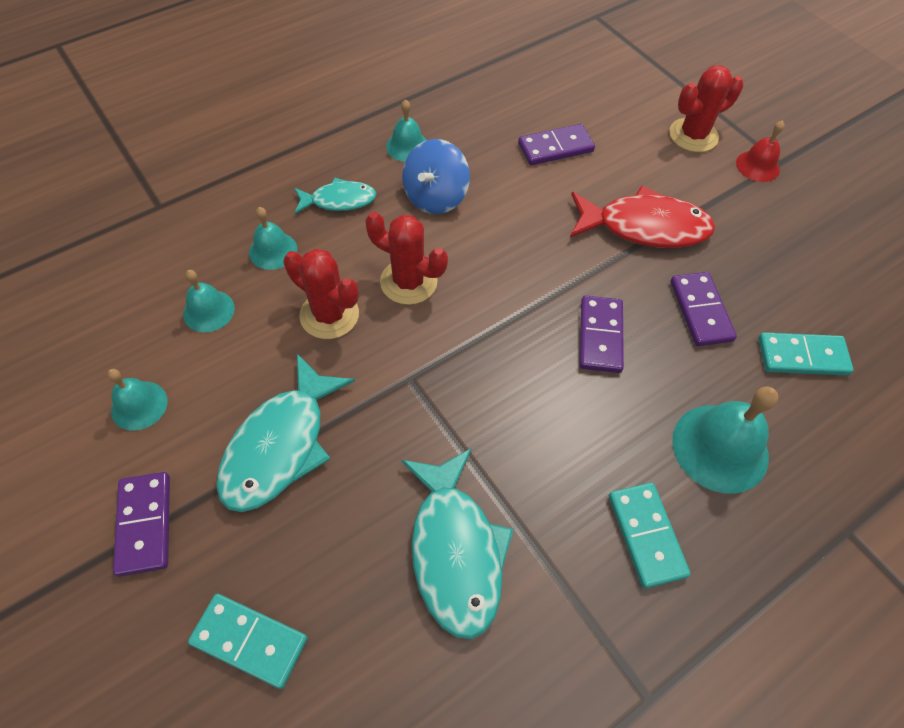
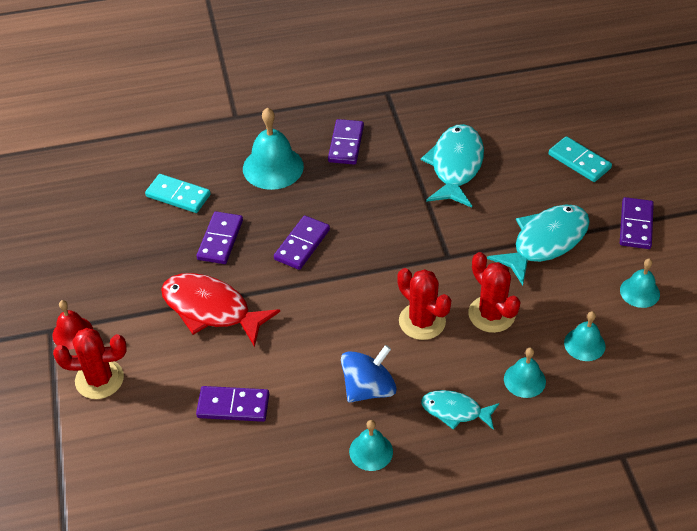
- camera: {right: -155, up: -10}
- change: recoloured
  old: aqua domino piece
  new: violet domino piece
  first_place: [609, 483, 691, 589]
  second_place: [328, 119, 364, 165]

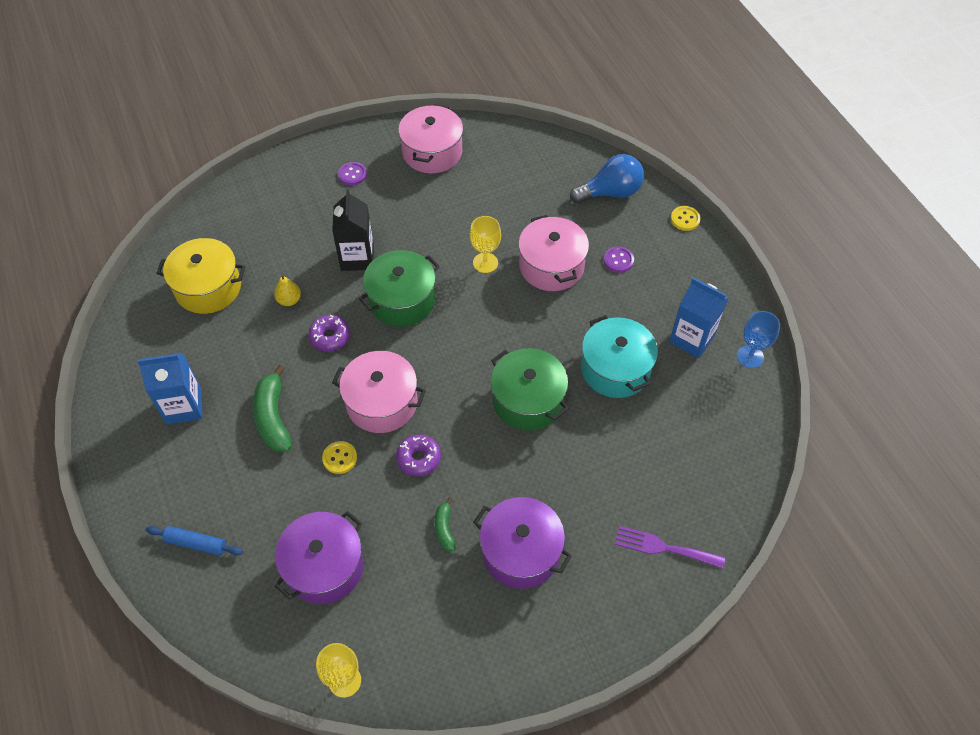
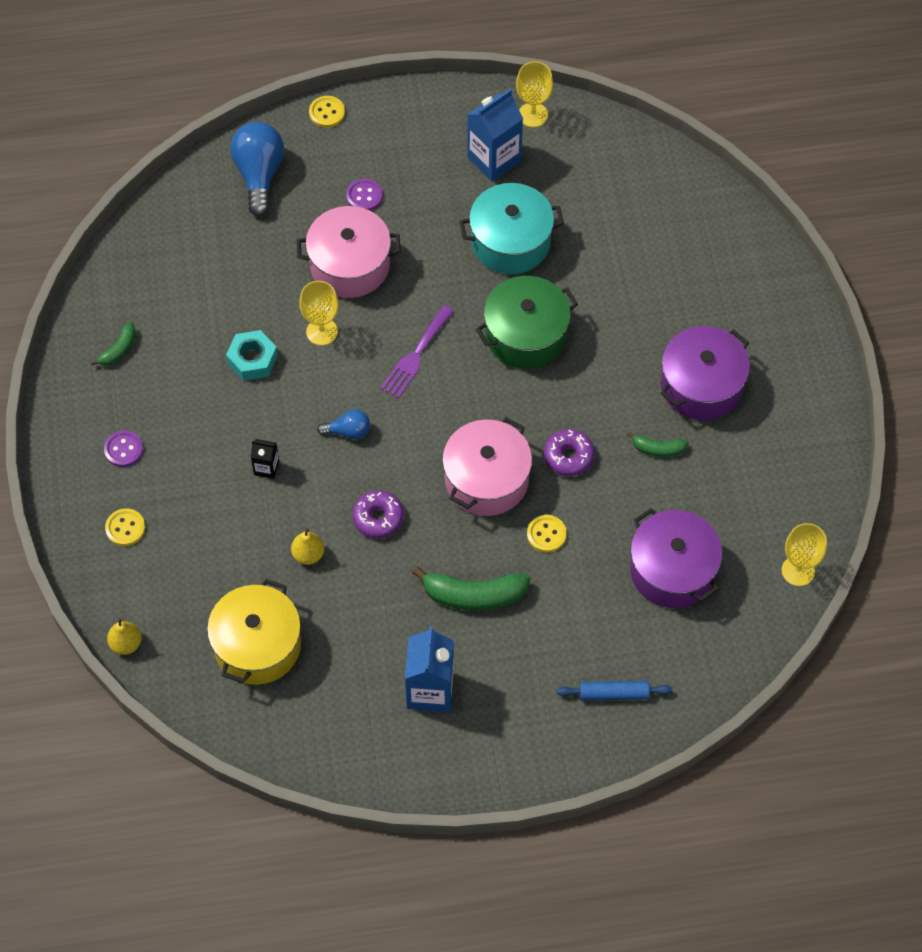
- camera: {right: -75, up: 5}
- change: turned
  old: blue pastry roller
  first_place: [146, 526, 243, 556]
  second_place: [557, 681, 672, 701]
  degrees: 60
- change: resized
  old: black carton
  first_place: [332, 189, 374, 271]
  second_place: [251, 439, 279, 479]
  factor: 0.5
- change: replaced
  old: leaf-green pot
  new: blue lightbulb
  first_place: [359, 250, 440, 327]
  second_place: [317, 409, 370, 440]
- change: replaced
  old: rose-pink pot
  new: leaf-green toy banana
  first_place: [398, 104, 463, 174]
  second_place: [91, 322, 136, 366]
- change: moved
  old: violet table fork
  first_place: [615, 526, 725, 569]
  second_place: [381, 305, 454, 398]
- change: recoloured
  old: blue wine glass
  new: golden wine glass
  first_place: [737, 311, 780, 368]
  second_place: [516, 61, 553, 127]
- change: added
  new: golden button
  second_place: [105, 509, 145, 546]
- change: added
  new: golden pear fruit
  second_place: [107, 617, 141, 655]
- change: added
  new: aqua hex nut
  second_place: [226, 330, 278, 381]

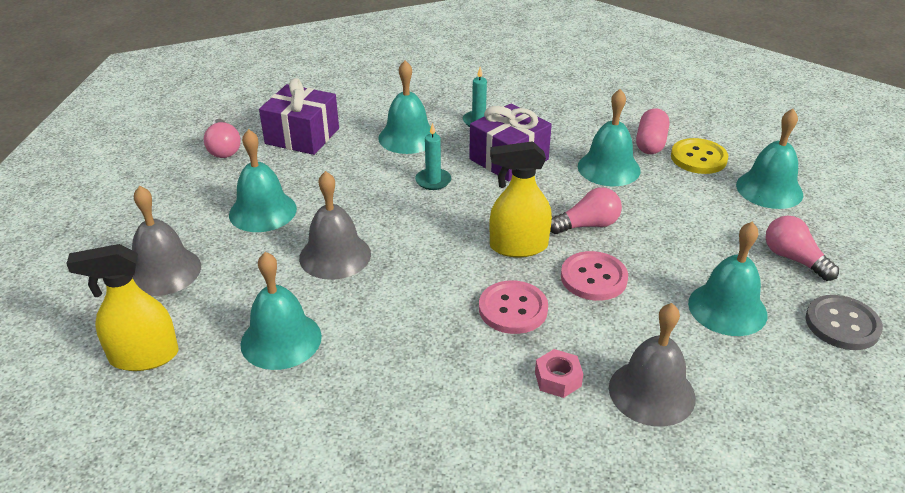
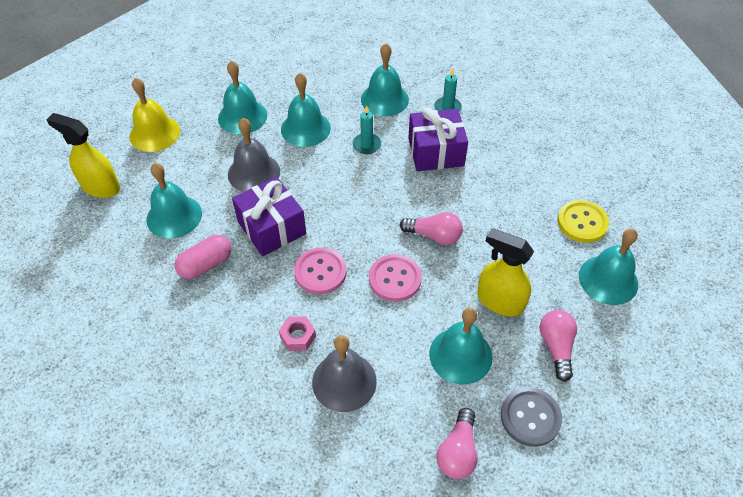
- camera: {right: 35, up: 15}
- change: recoloured
  old: gray school bell
  new: golden school bell
  first_place: [132, 186, 201, 296]
  second_place: [129, 78, 180, 152]
- change: moved
  old: rose-pink lightbulb
  first_place: [204, 119, 241, 158]
  second_place: [436, 408, 478, 479]
- change: moved
  old: violet wrapped gift
  first_place: [259, 78, 339, 155]
  second_place: [232, 177, 306, 256]
- change: moved
  old: golden spray cleaner
  first_place: [489, 141, 552, 257]
  second_place: [477, 228, 534, 316]
- change: moved
  old: aqua school bell
  first_place: [578, 89, 641, 186]
  second_place: [281, 73, 331, 147]
- change: moved
  old: rose-pink pill
  first_place: [636, 108, 669, 154]
  second_place: [174, 235, 232, 279]

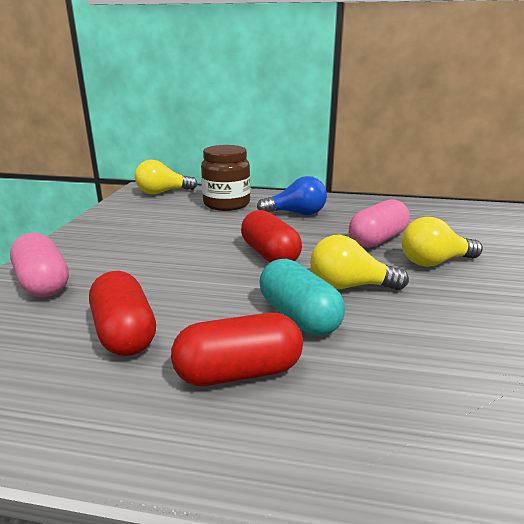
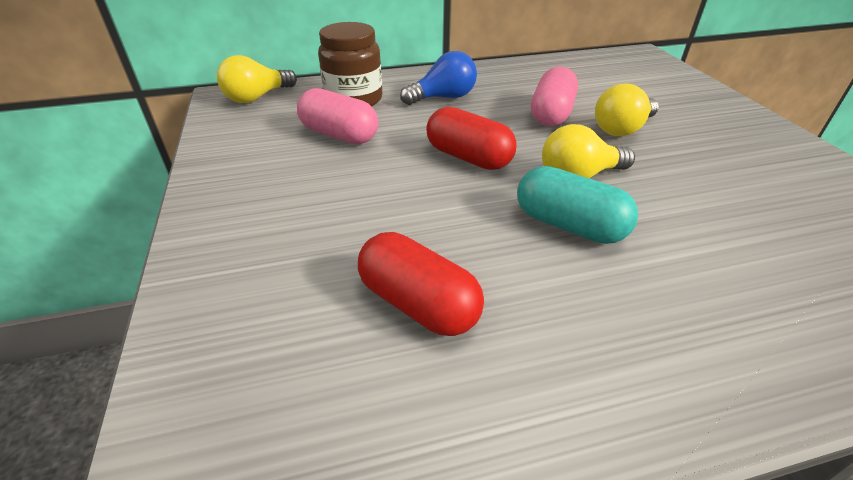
- camera: {right: -25, up: 15}
- change: moved
  old: rose-pink pill
  first_place: [10, 233, 69, 297]
  second_place: [297, 88, 378, 144]
- change: removed
  old: red pill
  first_place: [171, 313, 303, 386]

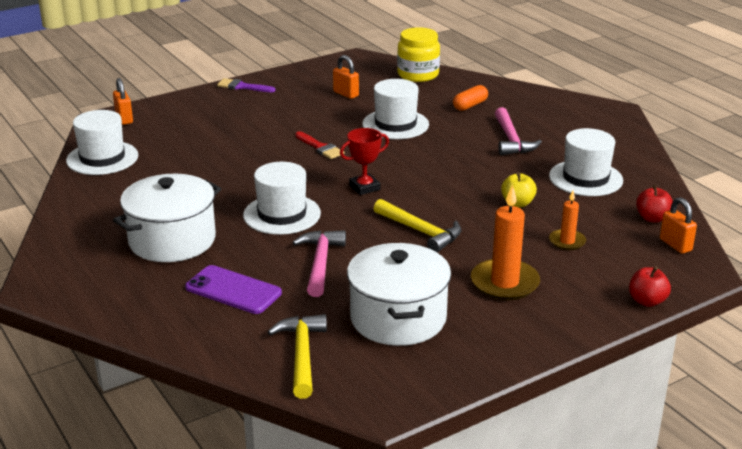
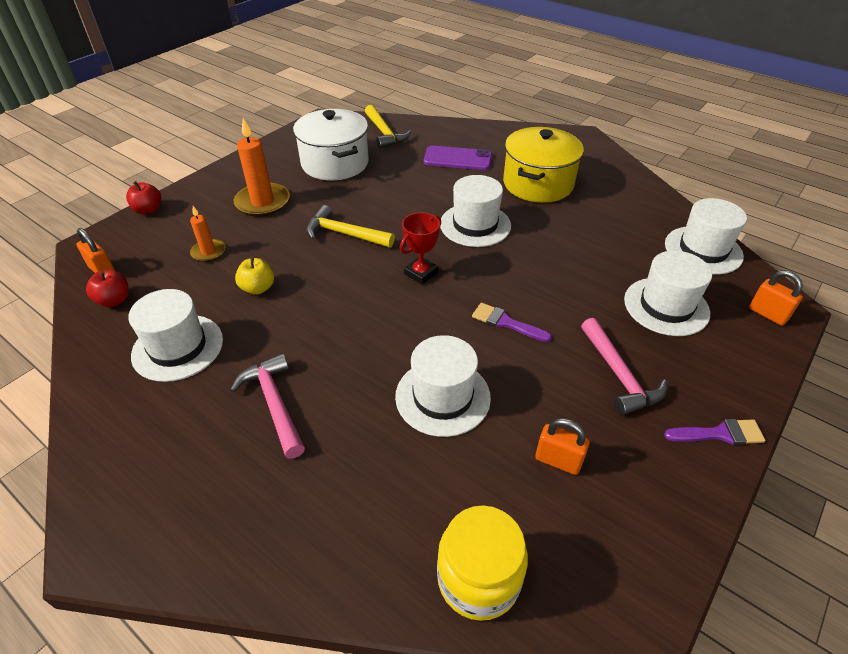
- camera: {right: 160, up: 15}
- change: recoloured
  old: white pot
  new: golden pot
  first_place: [113, 174, 221, 262]
  second_place: [503, 127, 584, 203]
- change: moved
  old: rose-pink carpenter's hammer
  first_place: [293, 230, 346, 297]
  second_place: [581, 318, 667, 415]
- change: recoloured
  old: red paint brush
  new: violet paint brush
  first_place: [295, 131, 344, 159]
  second_place: [472, 303, 552, 342]
- change: removed
  old: bright orange pill
  first_place: [453, 85, 488, 111]
- change: added
  new: white top hat
  second_place: [624, 251, 712, 336]

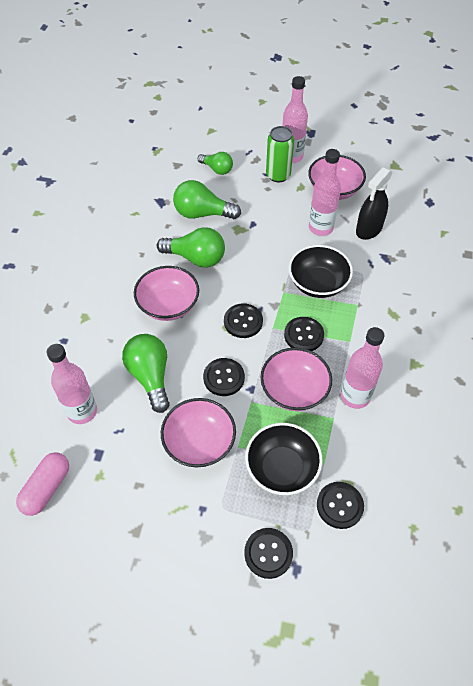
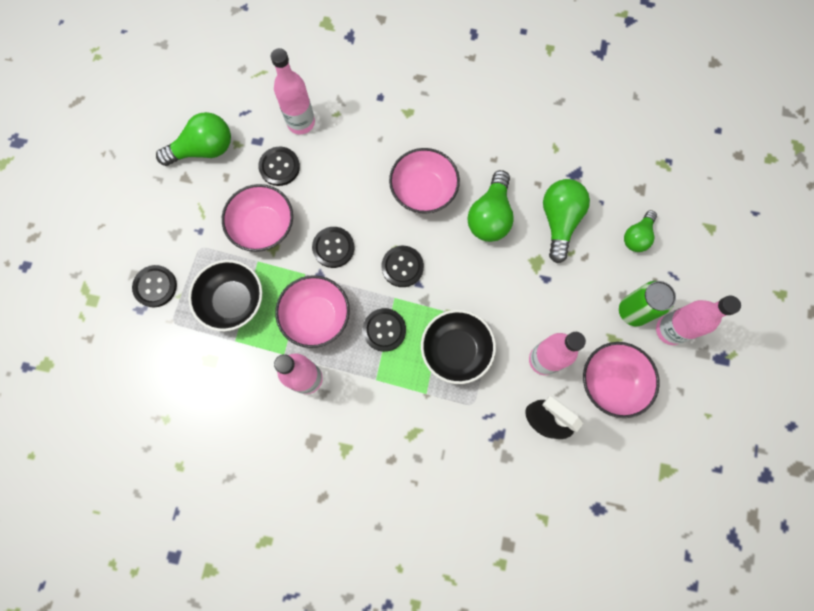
- camera: {right: 90, up: 20}
- change: removed
  old: rose-pink pill
  first_place: [16, 452, 69, 516]
- change: moved
  old: leaf-green lightbulb
  first_place: [122, 334, 170, 413]
  second_place: [156, 112, 231, 166]
- change: moved
  old: black button
  first_place: [317, 482, 364, 529]
  second_place: [258, 147, 300, 186]

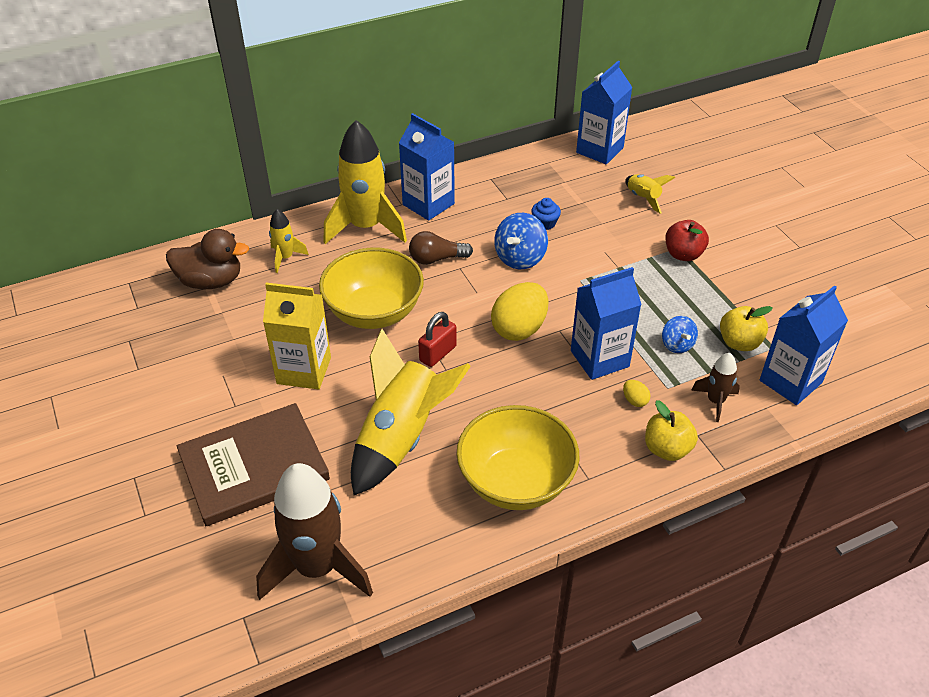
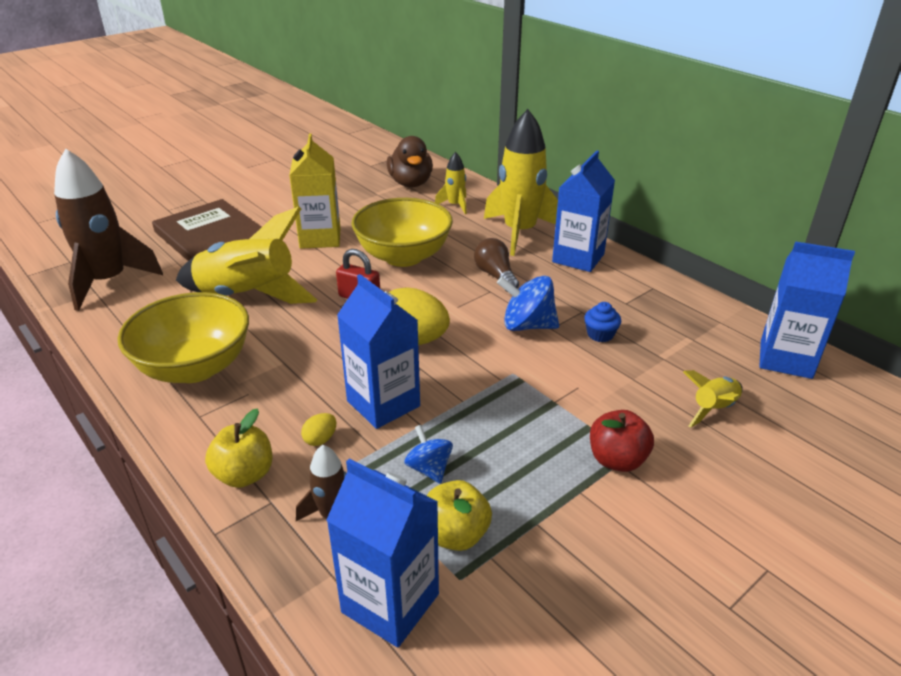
- camera: {right: 75, up: -10}
- change: turned
  old: blue spinning top
  first_place: [662, 316, 698, 353]
  second_place: [404, 425, 453, 484]
  degrees: 90

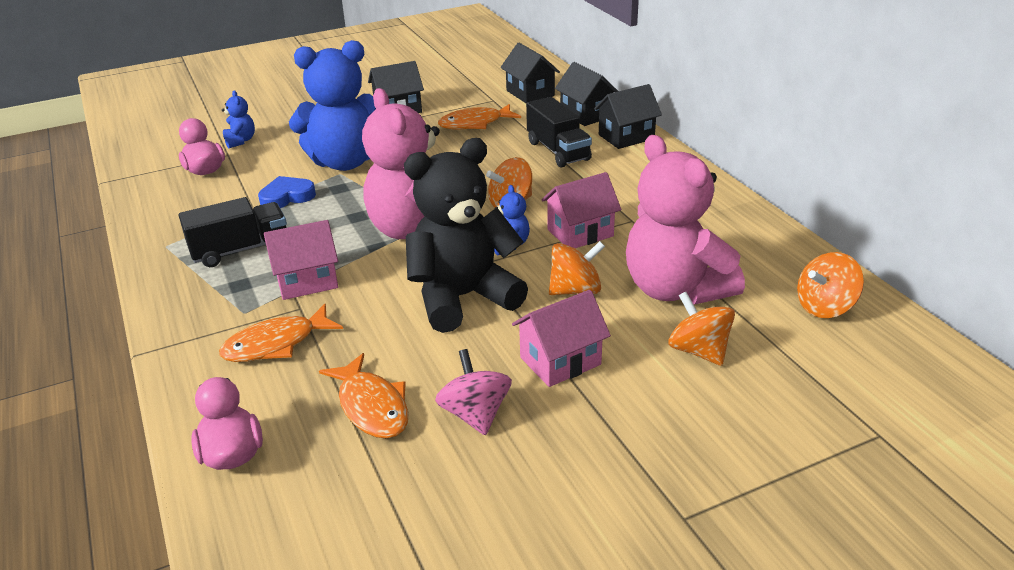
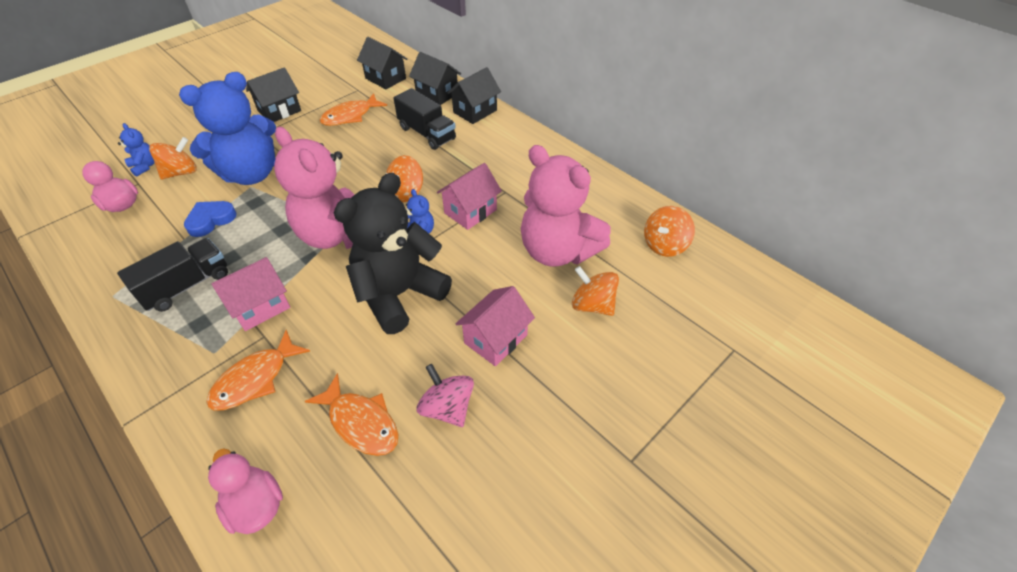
- camera: {right: -20, up: 15}
- change: moved
  old: bright orange spinning top
  first_place: [549, 241, 605, 295]
  second_place: [149, 137, 197, 179]

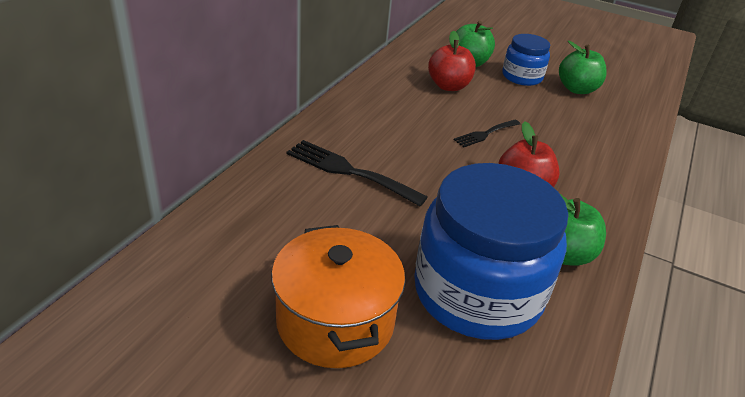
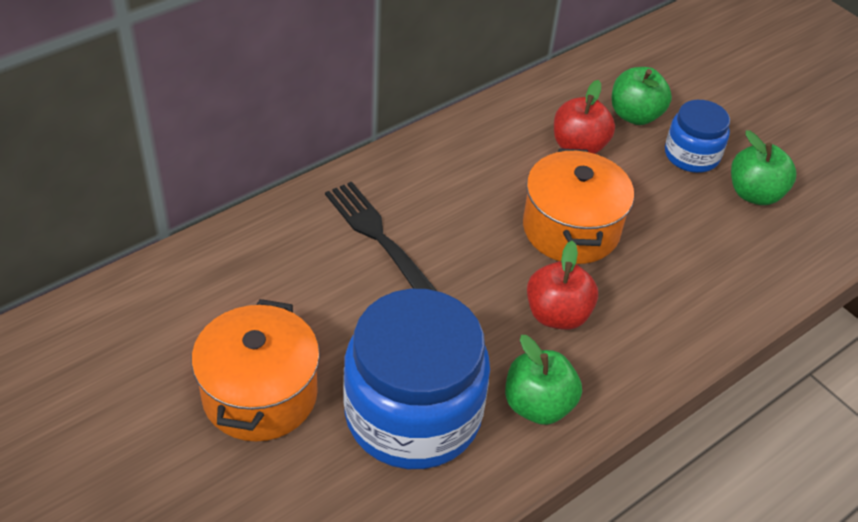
- camera: {right: 25, up: 10}
- change: replaced
  old: black table fork
  new: bright orange pot
  first_place: [454, 120, 520, 147]
  second_place: [523, 148, 634, 264]

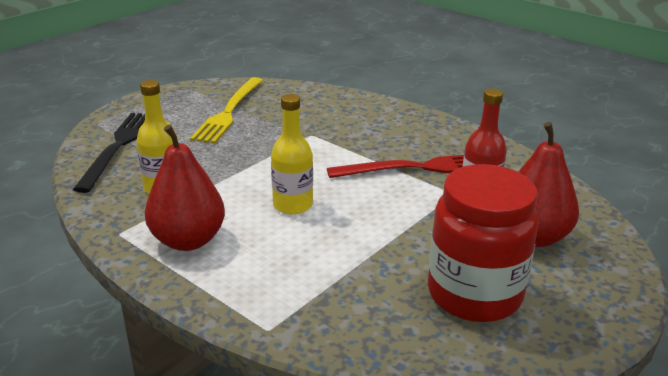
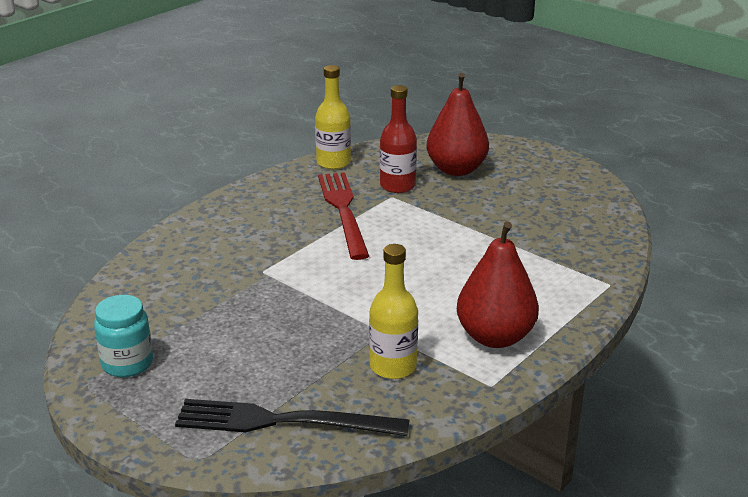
- camera: {right: -90, up: 0}
- change: removed
  old: golden table fork
  first_place: [190, 77, 263, 144]
- change: moved
  old: golden drink bottle
  first_place: [271, 94, 313, 214]
  second_place: [315, 65, 351, 169]
- change: removed
  old: red jam jar
  first_place: [428, 164, 539, 322]
- change: added
  new: aqua jam jar
  second_place: [94, 295, 153, 377]

